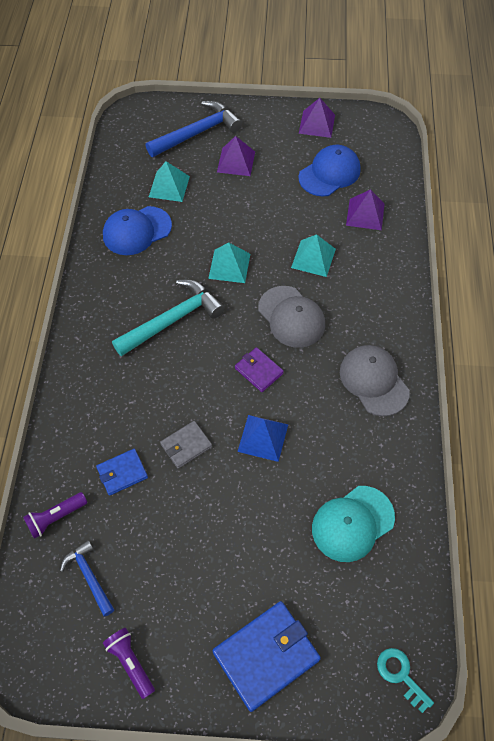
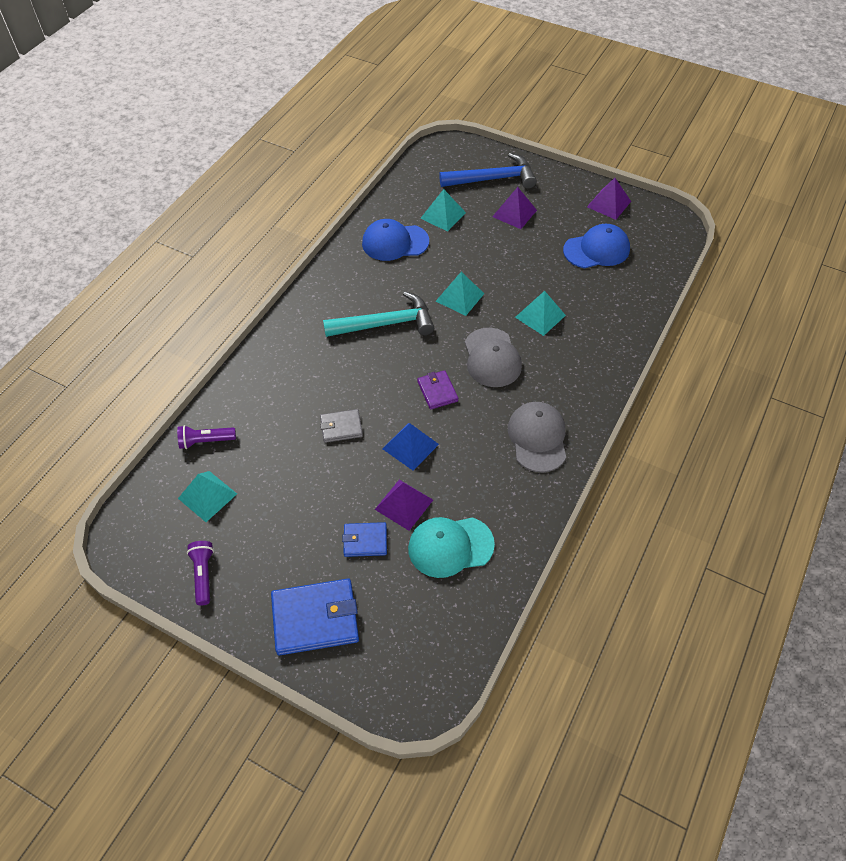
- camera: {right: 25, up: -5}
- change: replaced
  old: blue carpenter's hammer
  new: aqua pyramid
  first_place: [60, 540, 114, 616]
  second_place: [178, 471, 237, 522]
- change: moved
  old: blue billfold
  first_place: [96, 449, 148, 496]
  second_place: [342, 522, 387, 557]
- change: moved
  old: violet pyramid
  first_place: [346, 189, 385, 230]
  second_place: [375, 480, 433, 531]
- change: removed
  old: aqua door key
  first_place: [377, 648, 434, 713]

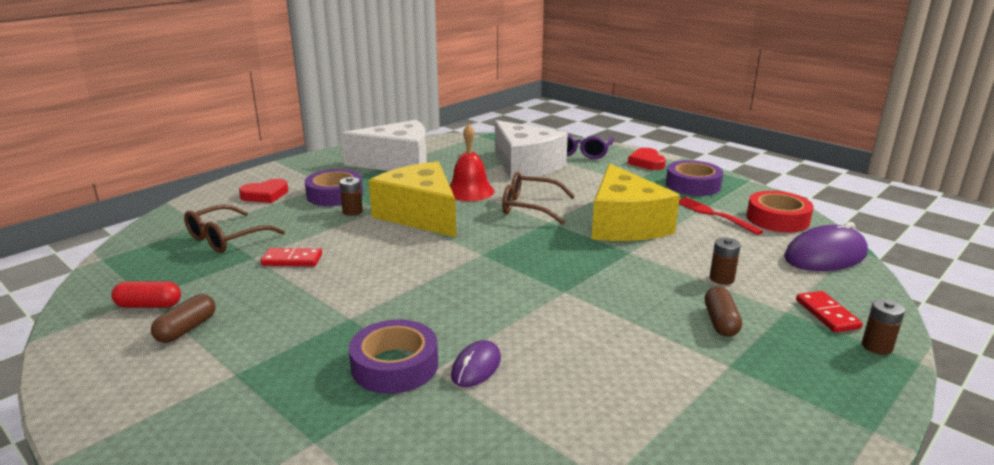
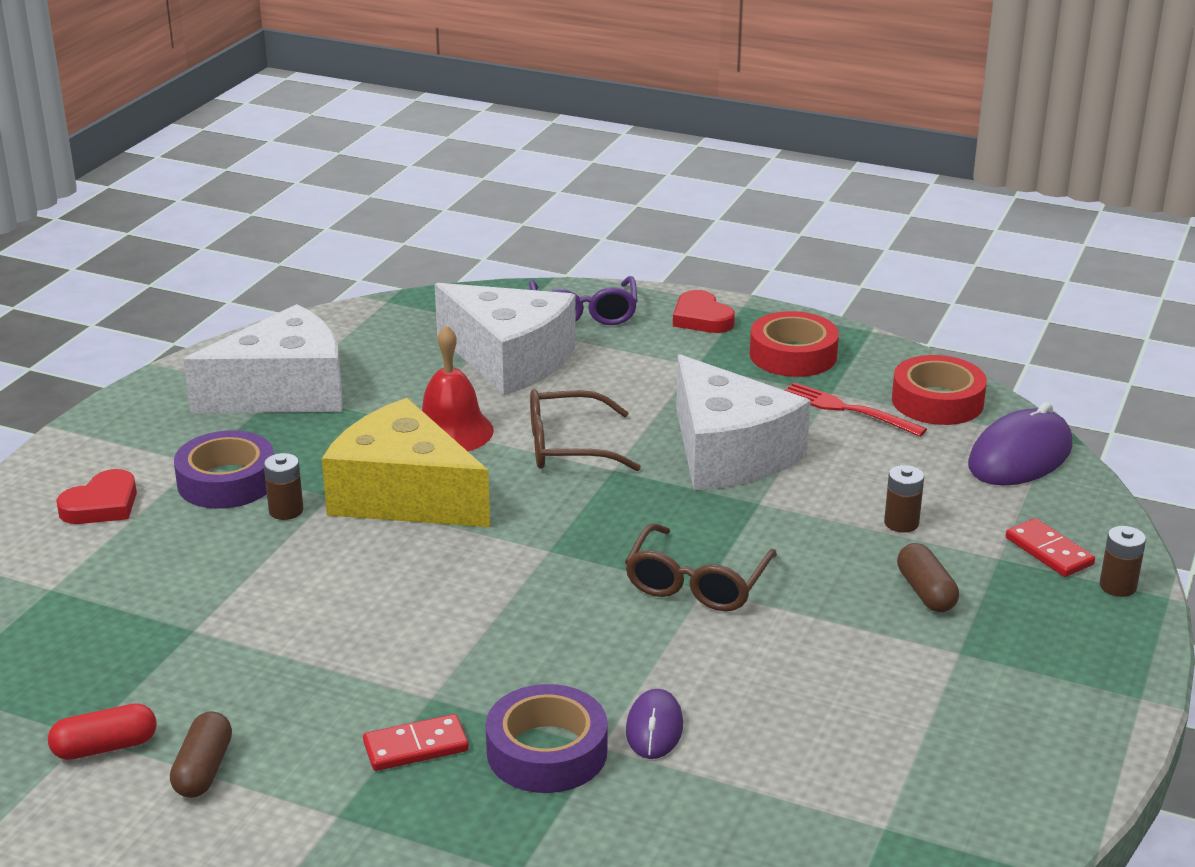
- camera: {right: -20, up: 5}
- change: moved
  old: russet spectacles
  first_place: [184, 205, 285, 253]
  second_place: [625, 523, 777, 611]
- change: moved
  old: red domino piece
  first_place: [261, 248, 322, 266]
  second_place: [363, 714, 469, 771]
- change: recoloured
  old: golden piece of cheese
  new: white piece of cheese
  first_place: [592, 164, 680, 241]
  second_place: [676, 354, 811, 490]
- change: recoloured
  old: violet roll of tape
  new: red roll of tape
  first_place: [666, 160, 723, 196]
  second_place: [750, 311, 839, 377]

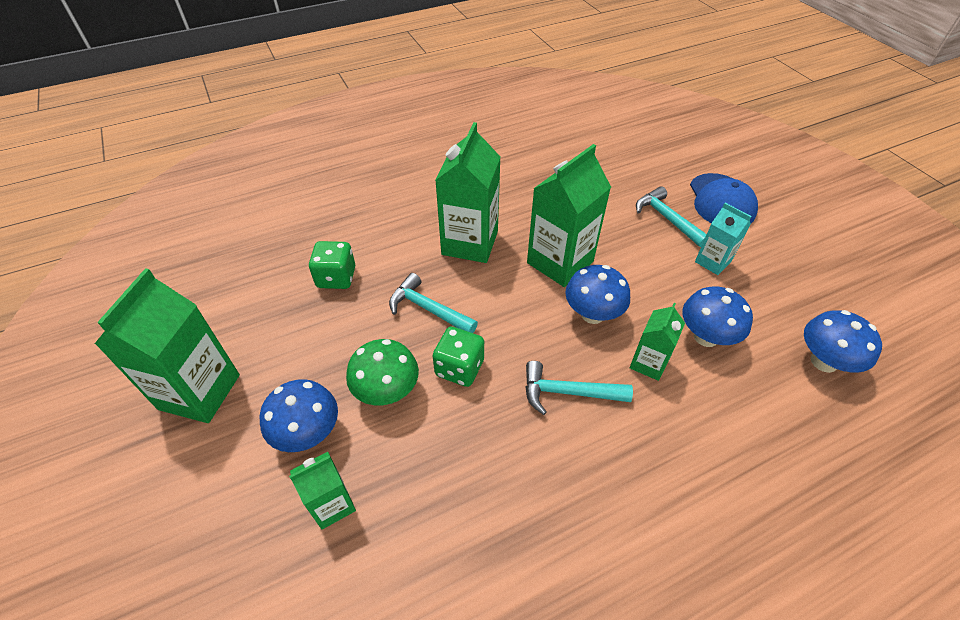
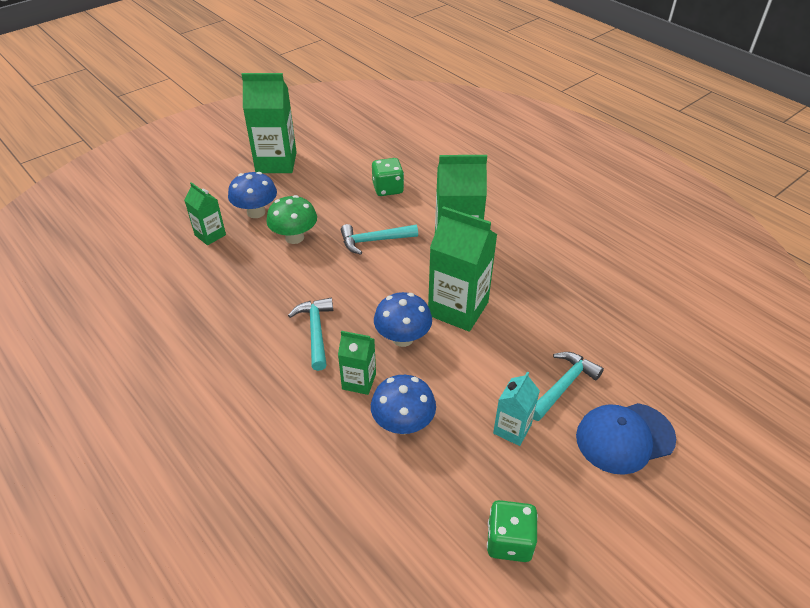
- camera: {right: 75, up: -5}
- change: turned
  old: aqua carpenter's hammer
  first_place: [389, 273, 478, 333]
  second_place: [341, 224, 418, 255]
  degrees: -120
- change: moved
  old: leaf-green dice
  first_place: [433, 327, 484, 387]
  second_place: [487, 500, 538, 562]
- change: removed
  old: blue mushroom
  first_place: [804, 310, 882, 373]

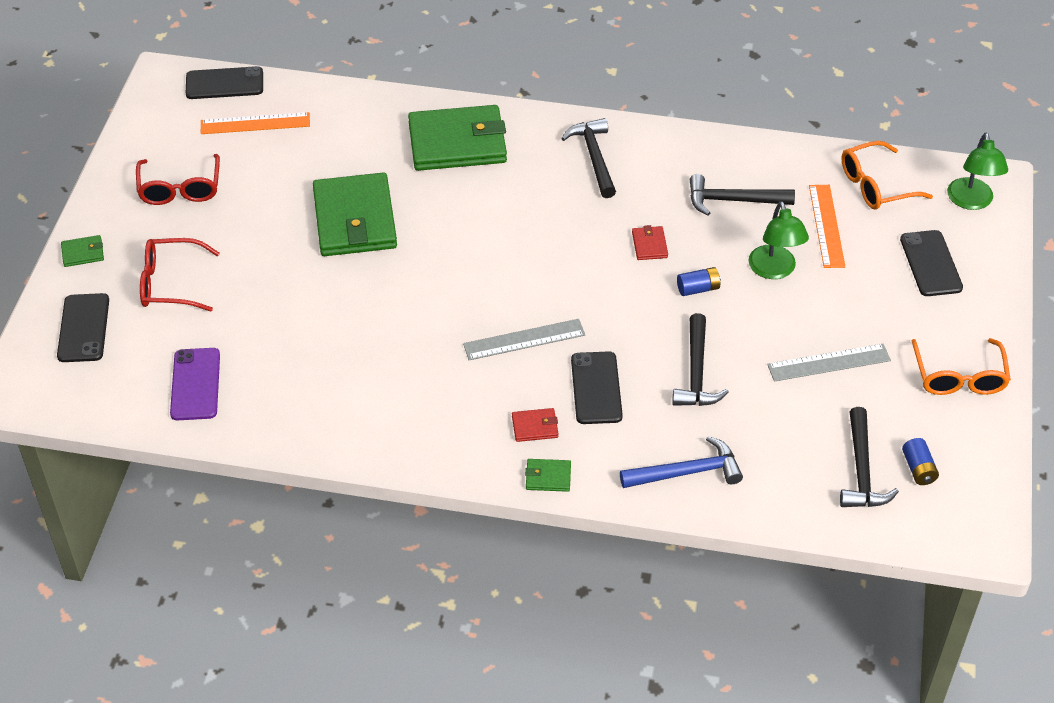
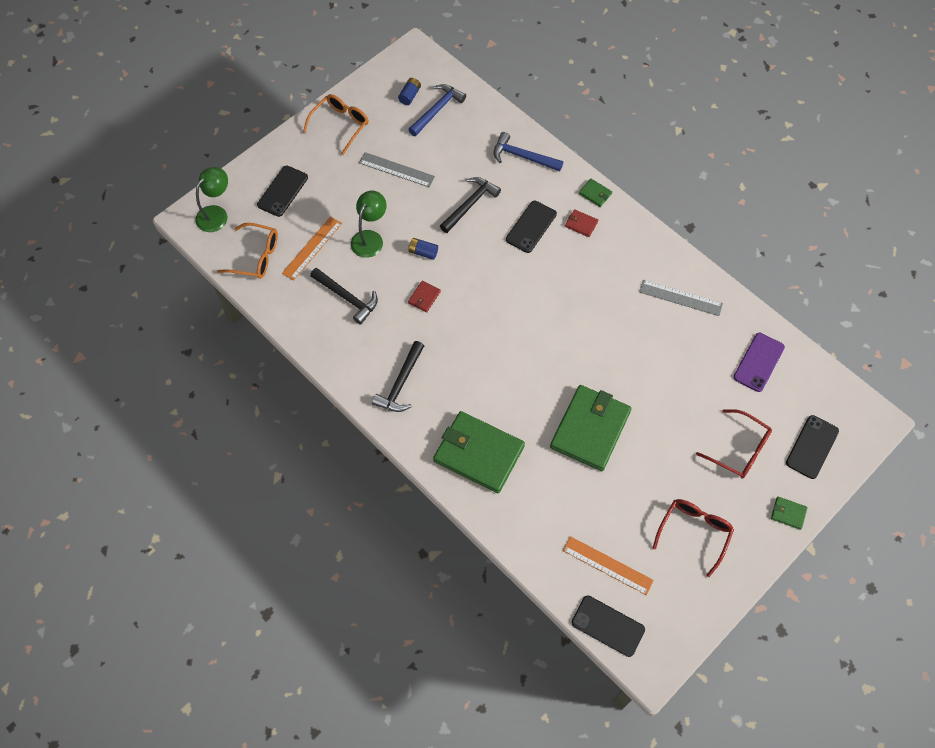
- camera: {right: -145, up: 15}
- change: moved
  old: gray measuring stick
  first_place: [463, 319, 585, 360]
  second_place: [639, 280, 723, 316]
- change: recoloured
  old: black carpenter's hammer
  new: blue carpenter's hammer
  first_place: [840, 407, 899, 507]
  second_place: [408, 84, 466, 136]

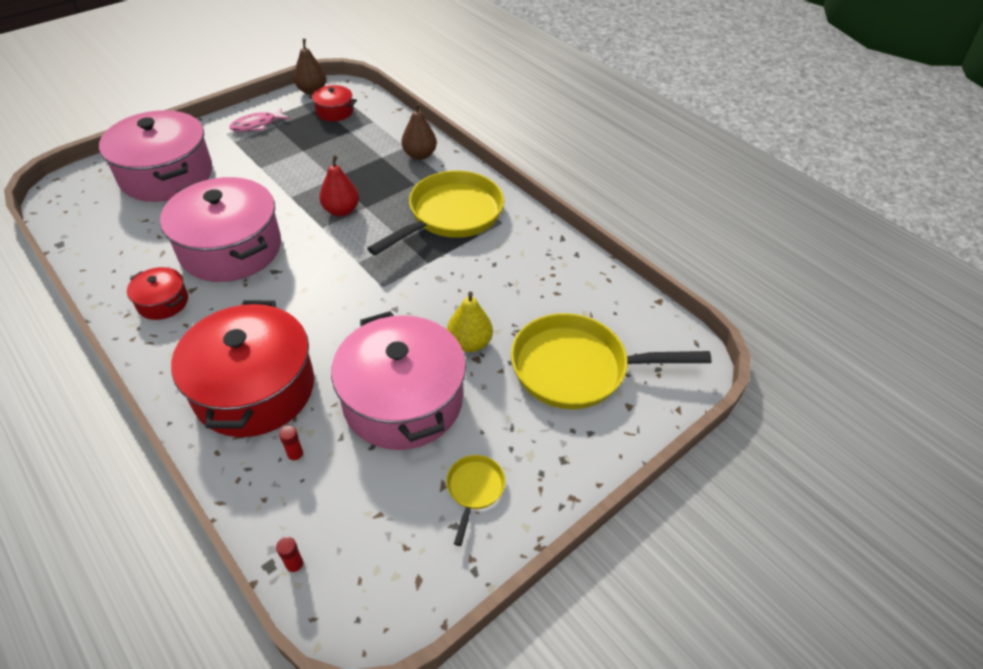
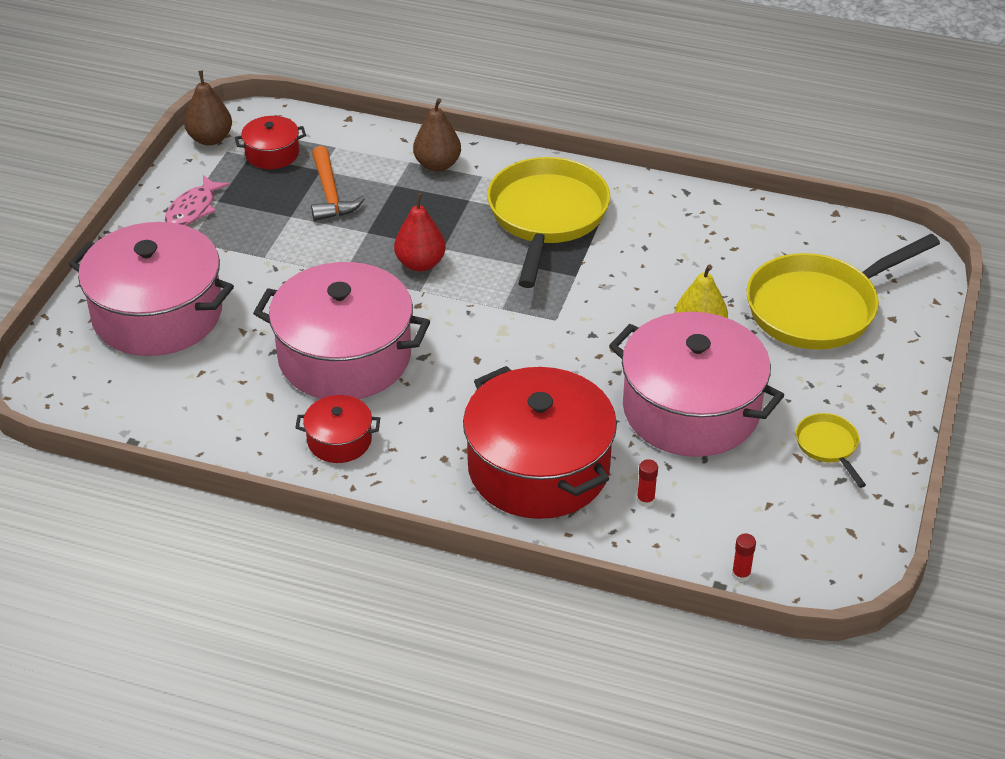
- camera: {right: -30, up: -5}
- change: added
  new: bright orange carpenter's hammer
  second_place: [311, 146, 365, 221]

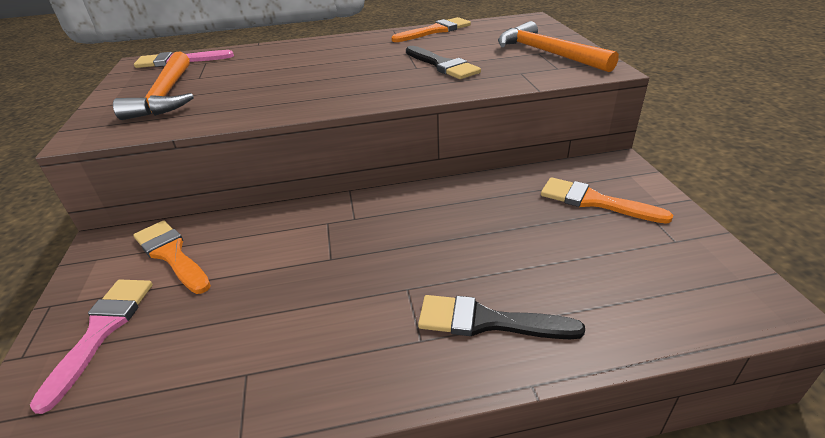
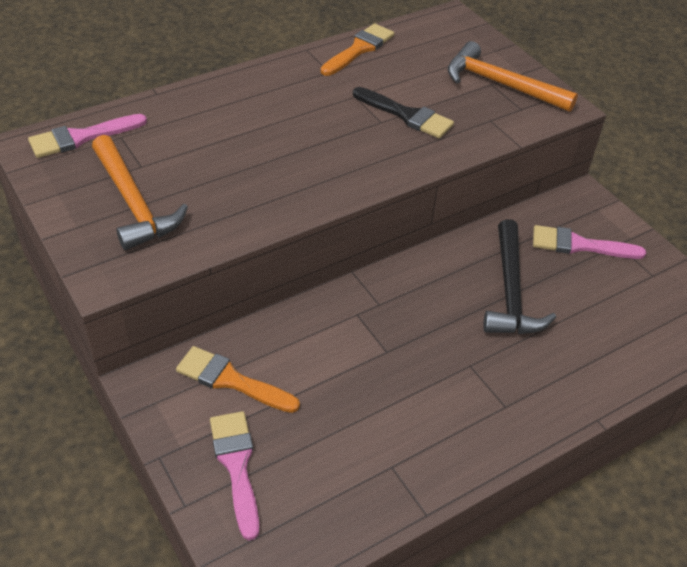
- camera: {right: -25, up: 10}
- change: removed
  old: black paint brush
  first_place: [418, 295, 585, 339]
- change: recoloured
  old: bright orange paint brush
  new: rose-pink paint brush
  first_place: [541, 177, 673, 224]
  second_place: [533, 225, 646, 259]
- change: added
  new: black carpenter's hammer
  second_place: [483, 219, 556, 334]

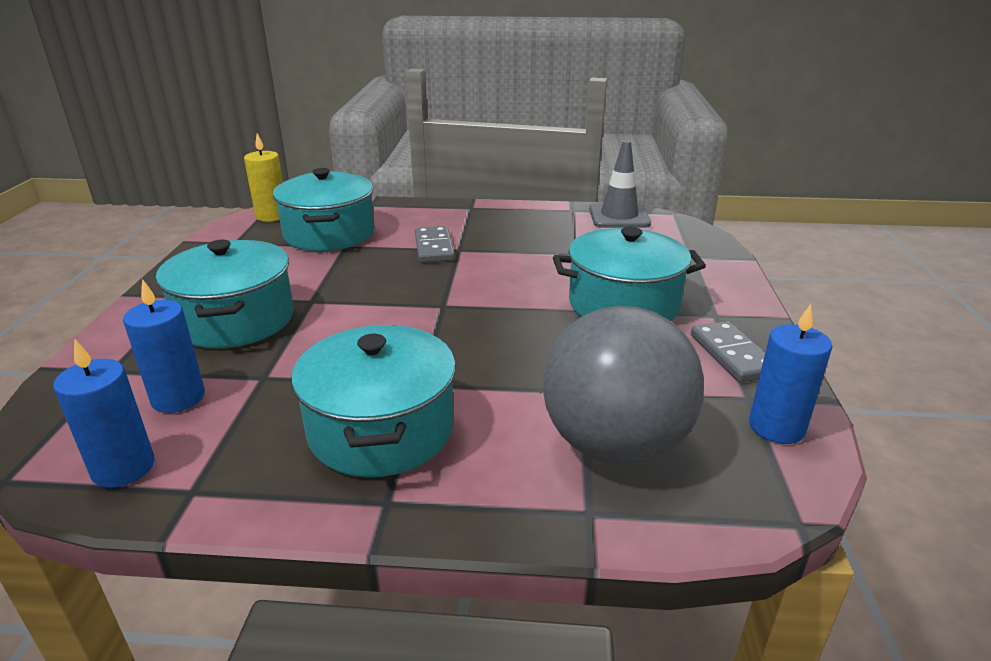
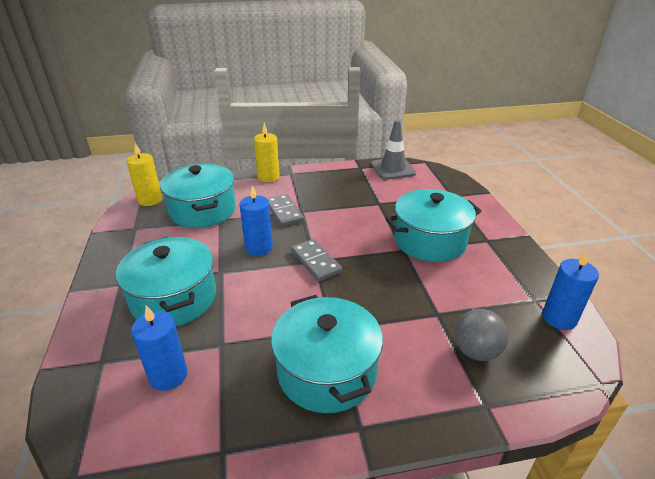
- camera: {right: -15, up: 5}
- change: moved
  old: blue candle
  first_place: [53, 339, 155, 488]
  second_place: [239, 185, 273, 256]
- change: resized
  old: gray play ball
  first_place: [543, 306, 704, 465]
  second_place: [455, 309, 509, 361]
  factor: 0.52
- change: moved
  old: gray domino piece
  first_place: [691, 321, 765, 383]
  second_place: [291, 239, 342, 282]
- change: added
  new: golden candle
  second_place: [254, 123, 280, 182]

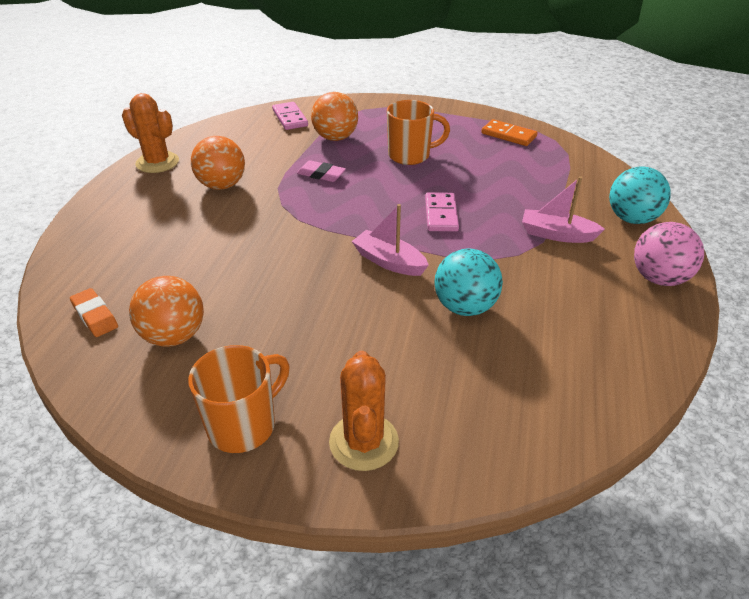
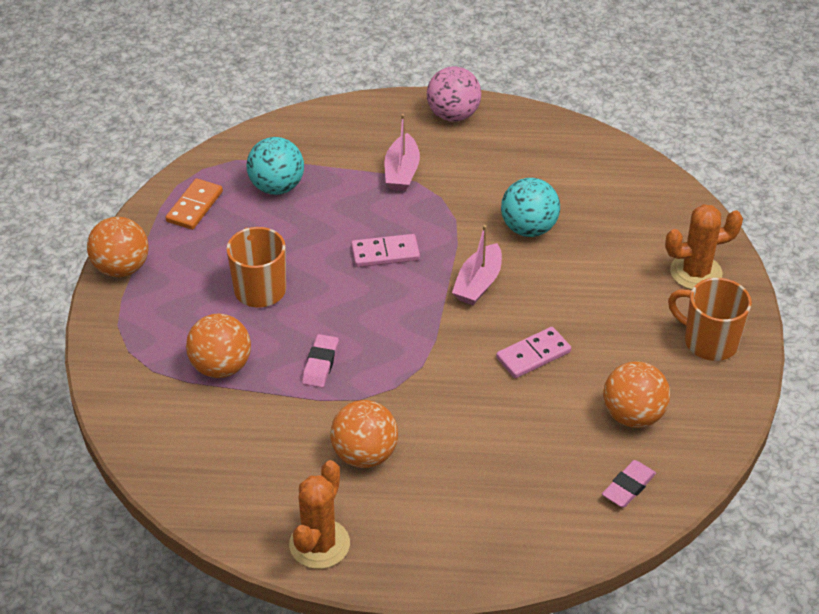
- camera: {right: -100, up: 5}
- change: recoloured
  old: bright orange pencil eraser
  new: rose-pink pencil eraser
  first_place: [70, 288, 118, 337]
  second_place: [602, 460, 656, 508]
- change: moved
  old: rose-pink domino piece
  first_place: [272, 102, 308, 130]
  second_place: [496, 327, 571, 378]
- change: moved
  old: aqua play ball
  first_place: [609, 166, 671, 224]
  second_place: [246, 137, 304, 195]
- change: added
  new: bright orange play ball
  second_place: [87, 217, 149, 277]

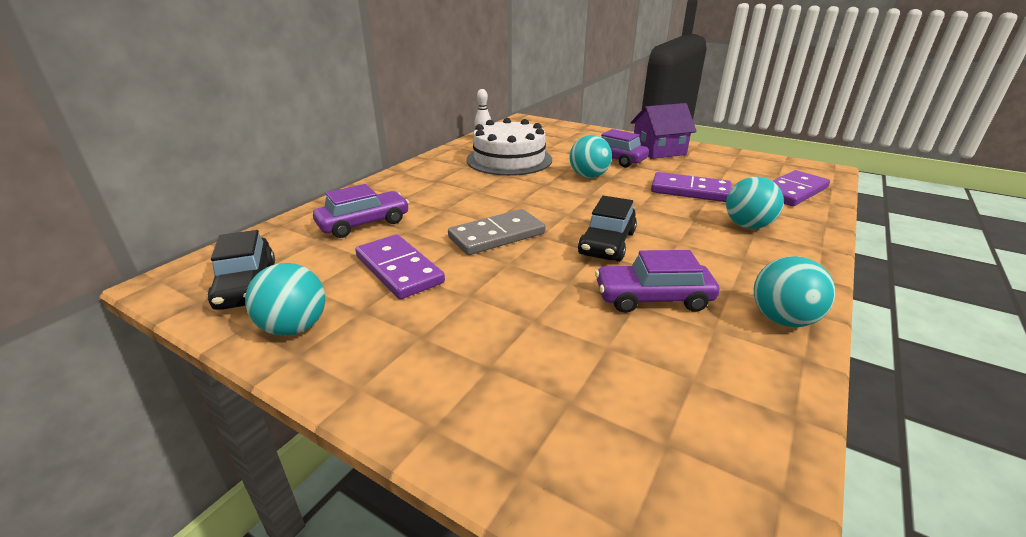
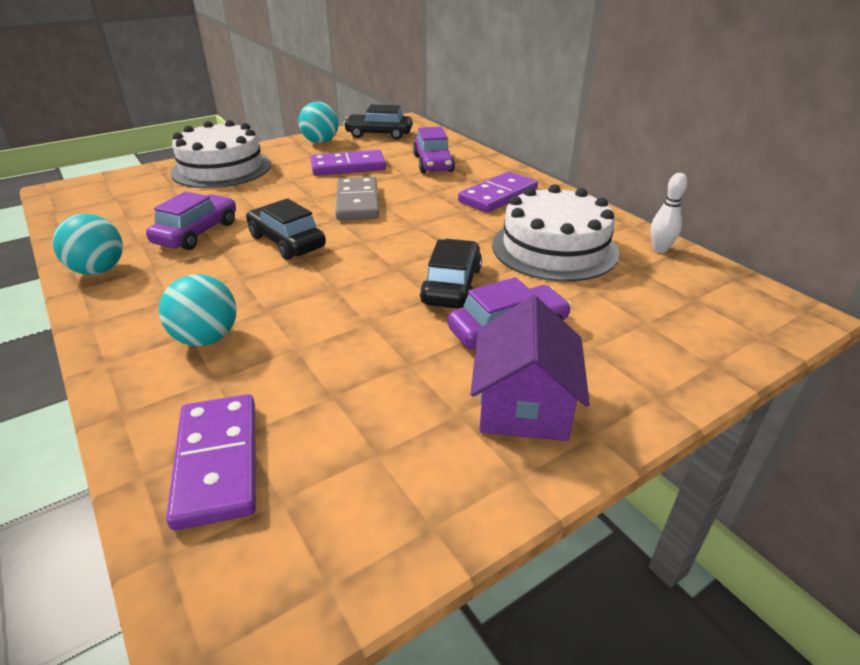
- camera: {right: 115, up: 5}
- change: replaced
  old: aqua play ball
  new: black car
  first_place: [570, 135, 612, 178]
  second_place: [420, 239, 482, 308]
- change: moved
  old: violet domino piece
  first_place: [651, 172, 732, 202]
  second_place: [458, 171, 538, 213]
- change: added
  new: white layer cake
  second_place: [170, 120, 271, 188]

